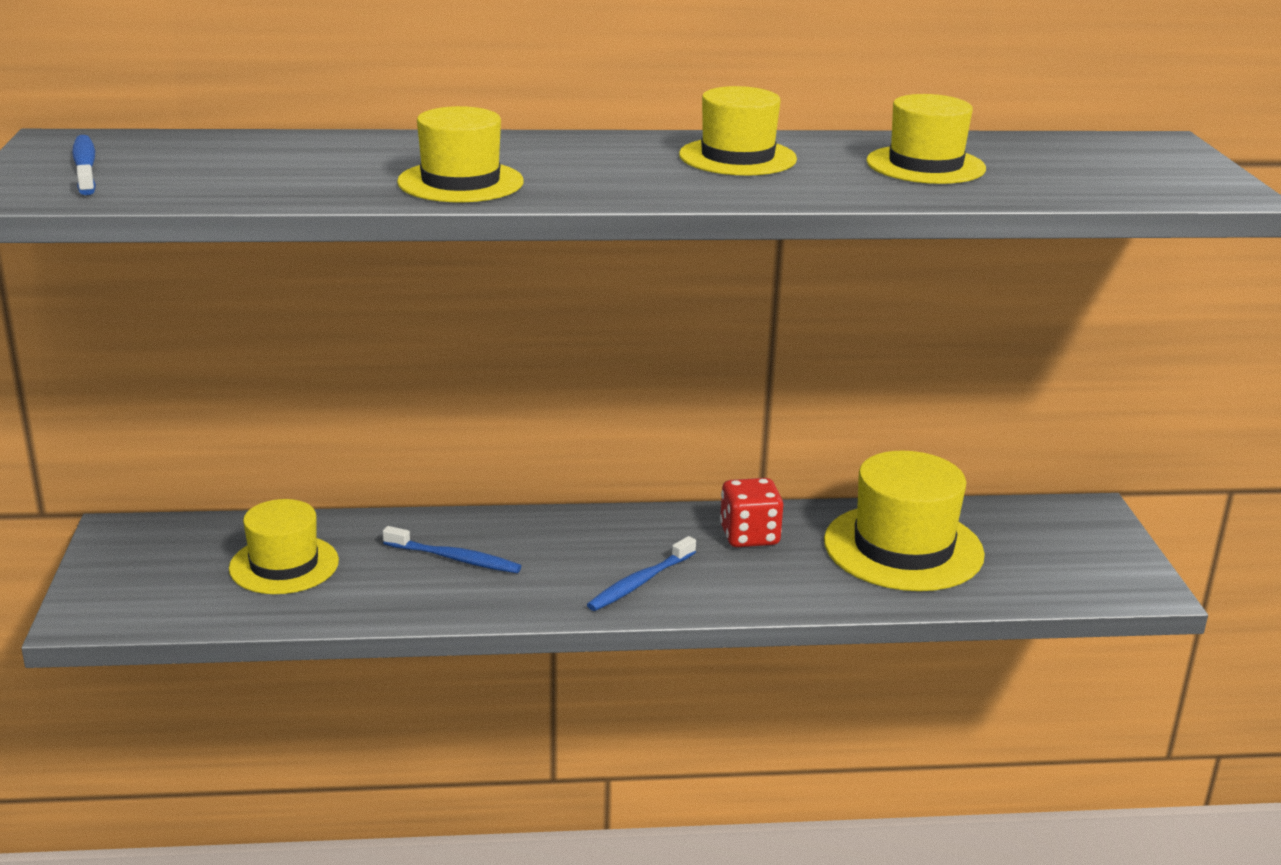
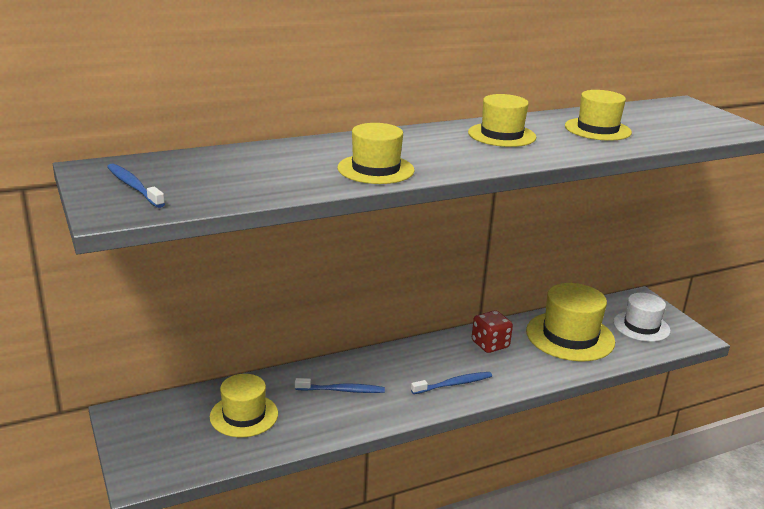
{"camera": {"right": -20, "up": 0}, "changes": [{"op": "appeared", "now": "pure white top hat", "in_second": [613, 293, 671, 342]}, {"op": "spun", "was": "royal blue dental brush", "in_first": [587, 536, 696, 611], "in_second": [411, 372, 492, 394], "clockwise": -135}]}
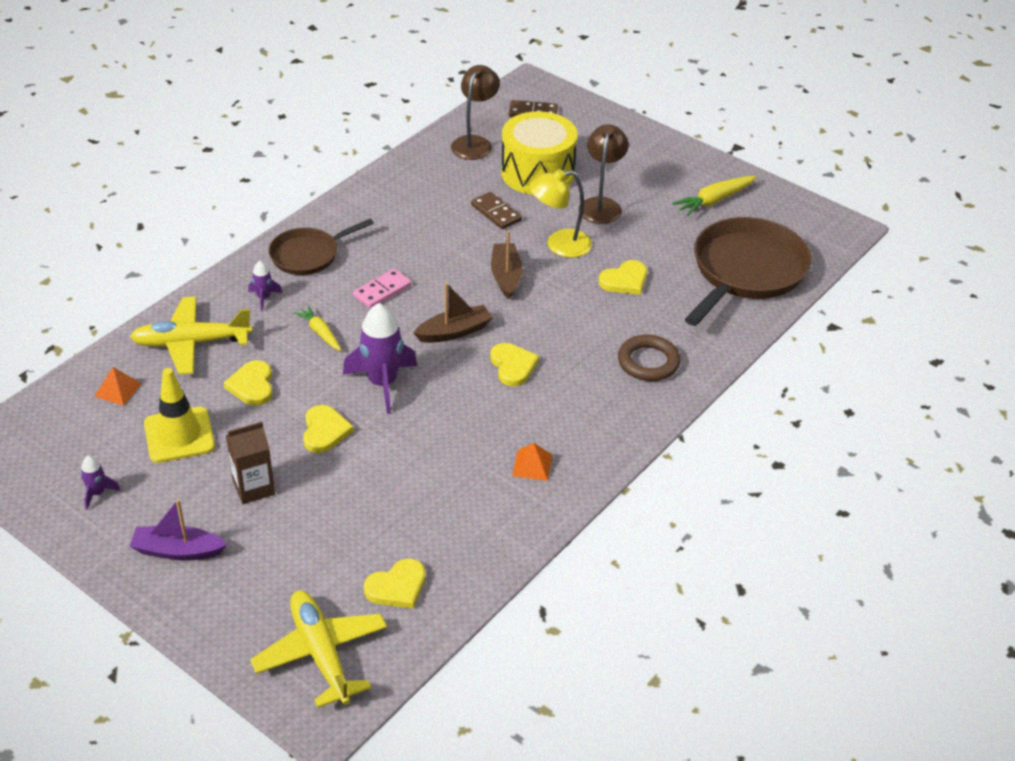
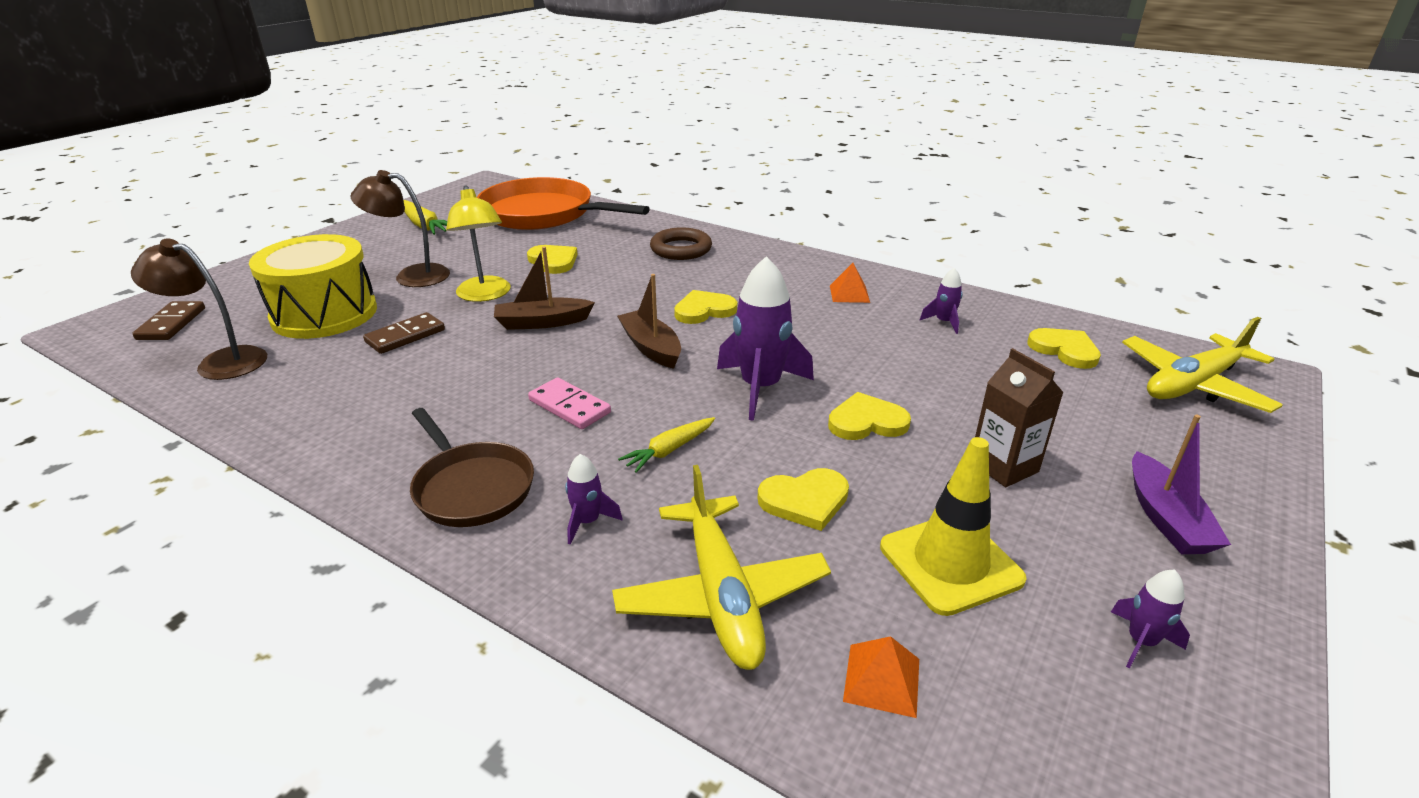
{"camera": {"right": -95, "up": -10}, "changes": [{"op": "appeared", "now": "royal purple toy rocket", "in_second": [920, 268, 963, 334]}, {"op": "colour", "was": "brown pan", "now": "bright orange pan", "in_first": [685, 217, 812, 326], "in_second": [477, 177, 650, 230]}]}
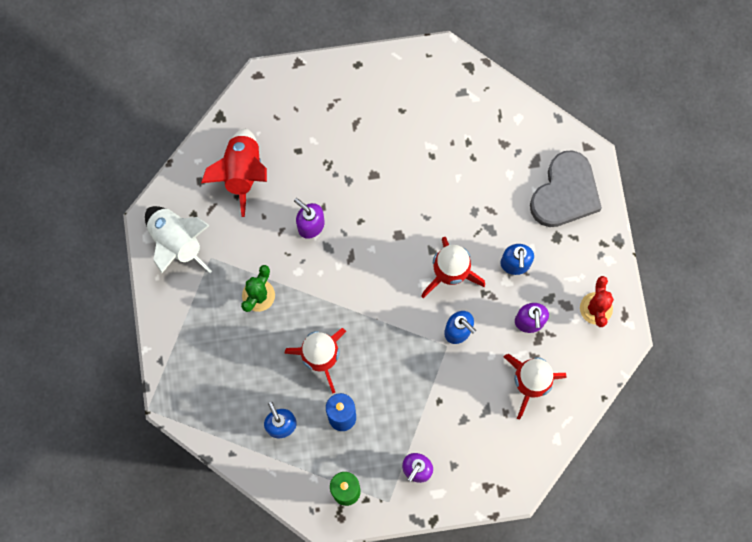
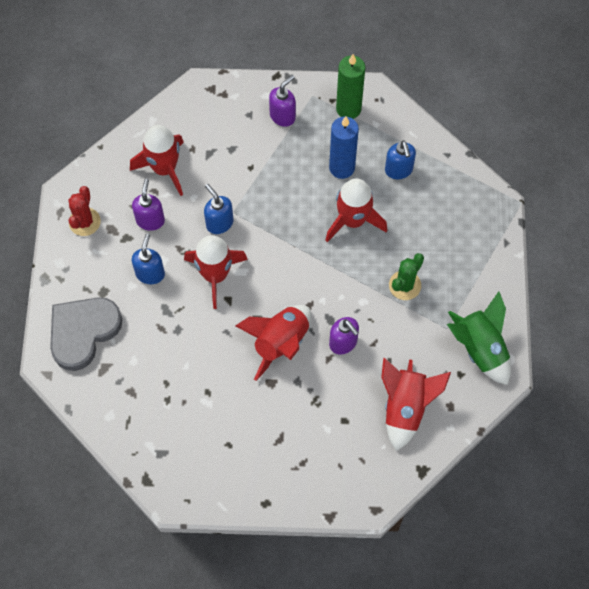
{"camera": {"right": -170, "up": -10}, "changes": [{"op": "appeared", "now": "scarlet toy rocket", "in_second": [235, 305, 311, 381]}, {"op": "colour", "was": "pure white toy rocket", "now": "leaf-green toy rocket", "in_first": [145, 206, 212, 273], "in_second": [447, 292, 511, 385]}]}
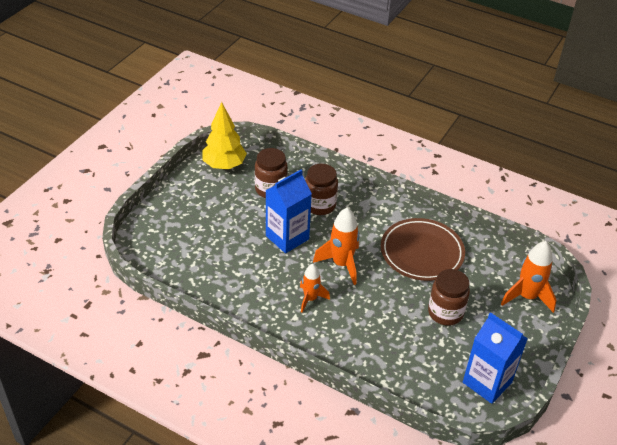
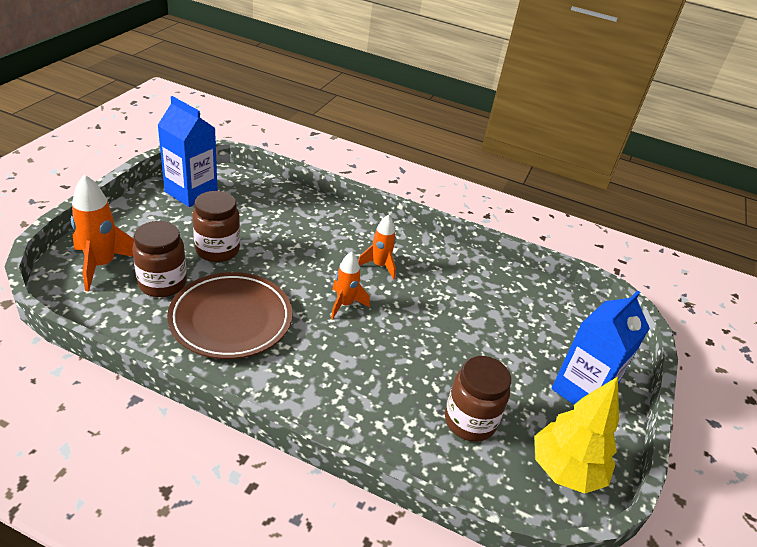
{"camera": {"right": 170, "up": -5}, "changes": [{"op": "relocated", "was": "royal blue juice carton", "in_first": [265, 169, 312, 253], "in_second": [551, 291, 650, 405]}, {"op": "relocated", "was": "brown jar", "in_first": [305, 164, 338, 215], "in_second": [132, 221, 187, 297]}, {"op": "size", "was": "bright orange toy rocket", "in_first": [313, 208, 360, 285], "in_second": [331, 252, 370, 319], "ratio": 0.64}]}
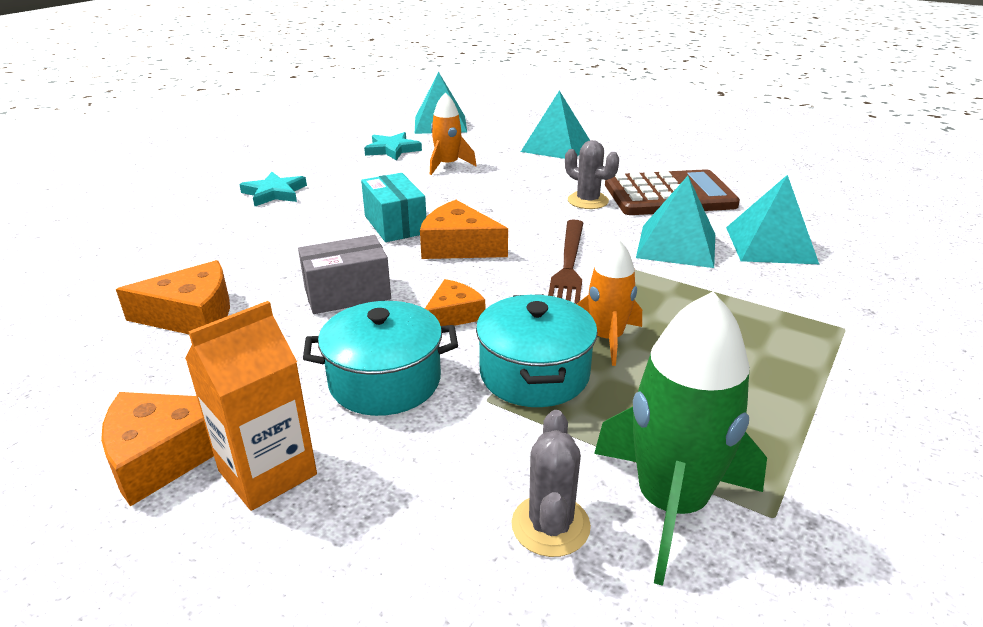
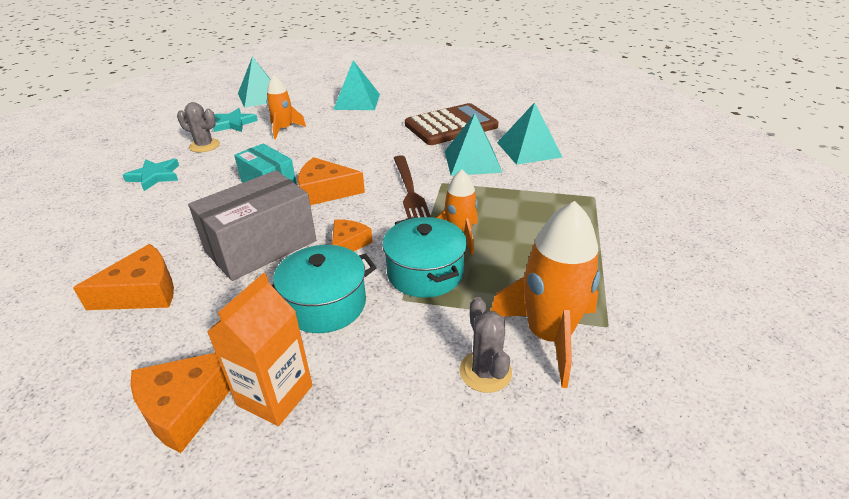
{"camera": {"right": -20, "up": 5}, "changes": [{"op": "relocated", "was": "ash-grey prickly plant", "in_first": [565, 140, 619, 209], "in_second": [177, 102, 220, 153]}, {"op": "colour", "was": "leaf-green toy rocket", "now": "bright orange toy rocket", "in_first": [594, 291, 767, 586], "in_second": [491, 201, 600, 388]}, {"op": "size", "was": "ash-grey box", "in_first": [298, 235, 391, 314], "in_second": [188, 170, 316, 281], "ratio": 1.56}]}
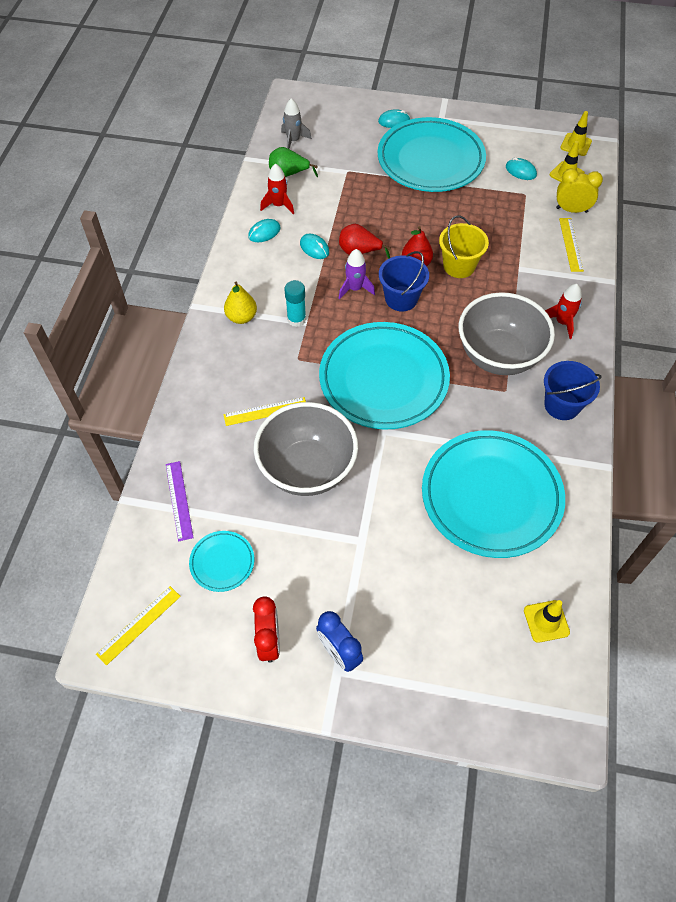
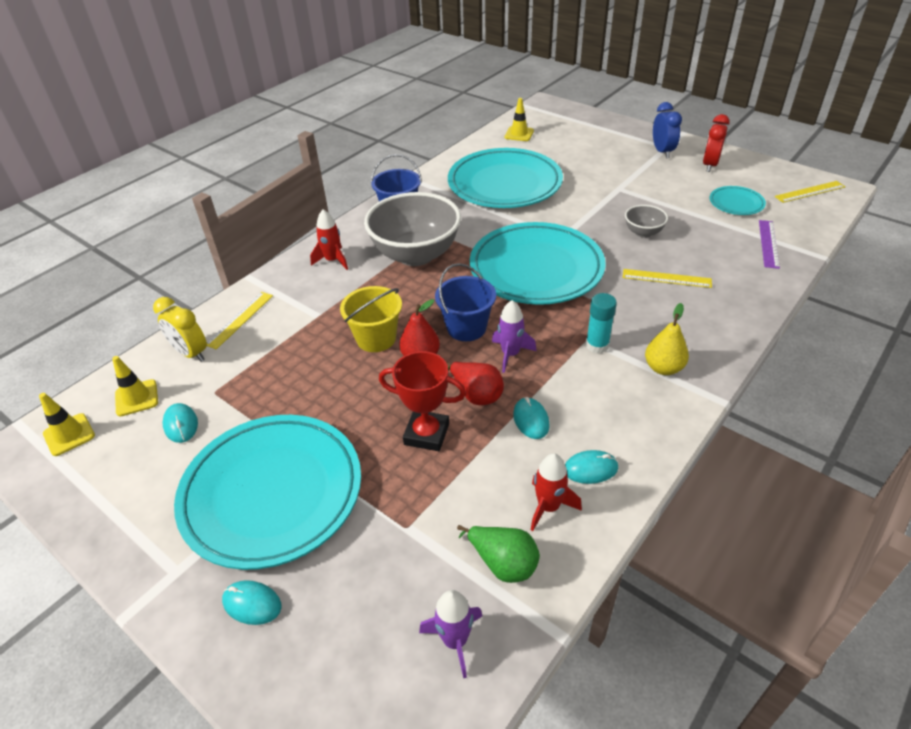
{"camera": {"right": -150, "up": -15}, "changes": [{"op": "appeared", "now": "scarlet prize cup", "in_second": [379, 351, 466, 451]}, {"op": "colour", "was": "ash-grey toy rocket", "now": "royal purple toy rocket", "in_first": [281, 98, 312, 149], "in_second": [419, 590, 482, 679]}, {"op": "size", "was": "ash-grey serving bowl", "in_first": [254, 402, 358, 496], "in_second": [625, 205, 668, 238], "ratio": 0.46}]}
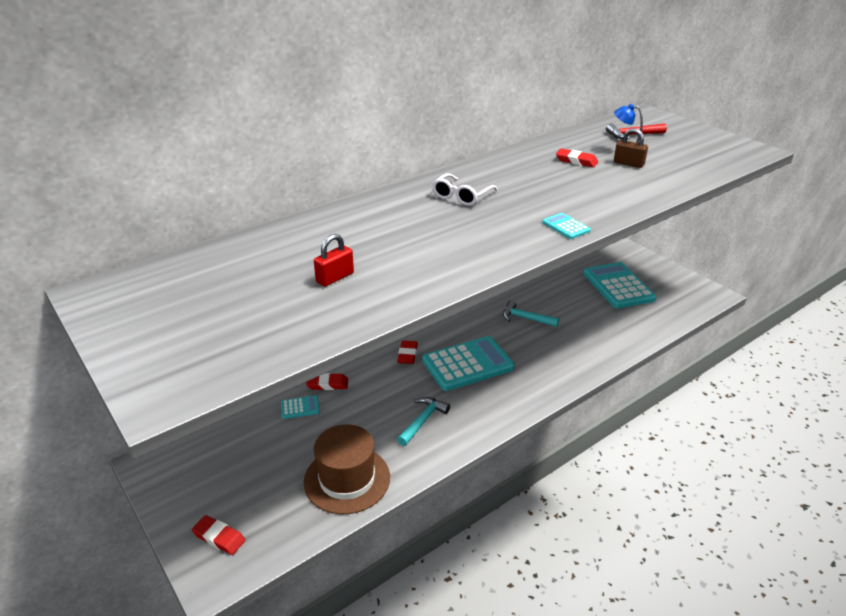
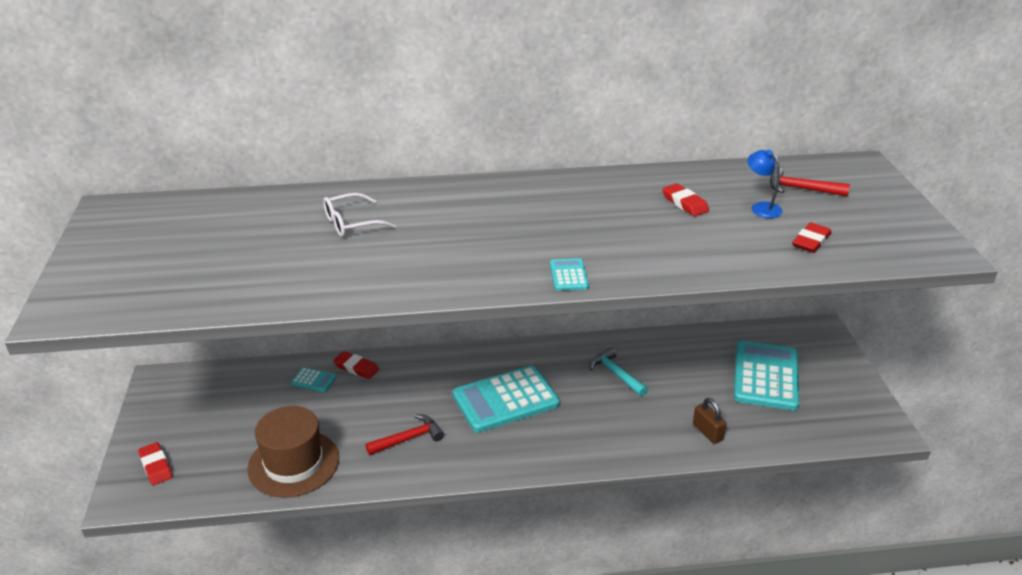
{"camera": {"right": 30, "up": 0}, "changes": [{"op": "missing", "was": "scarlet padlock", "in_first": [314, 234, 354, 287]}, {"op": "relocated", "was": "scarlet eraser", "in_first": [397, 340, 418, 364], "in_second": [792, 223, 831, 253]}, {"op": "relocated", "was": "pure white spectacles", "in_first": [432, 173, 498, 206], "in_second": [323, 193, 396, 237]}, {"op": "relocated", "was": "brown padlock", "in_first": [614, 128, 648, 168], "in_second": [693, 398, 726, 444]}, {"op": "colour", "was": "aqua claw hammer", "now": "scarlet claw hammer", "in_first": [397, 397, 450, 446], "in_second": [365, 414, 444, 455]}, {"op": "spun", "was": "aqua pocket calculator", "in_first": [422, 336, 515, 391], "in_second": [453, 366, 560, 433], "clockwise": 150}]}
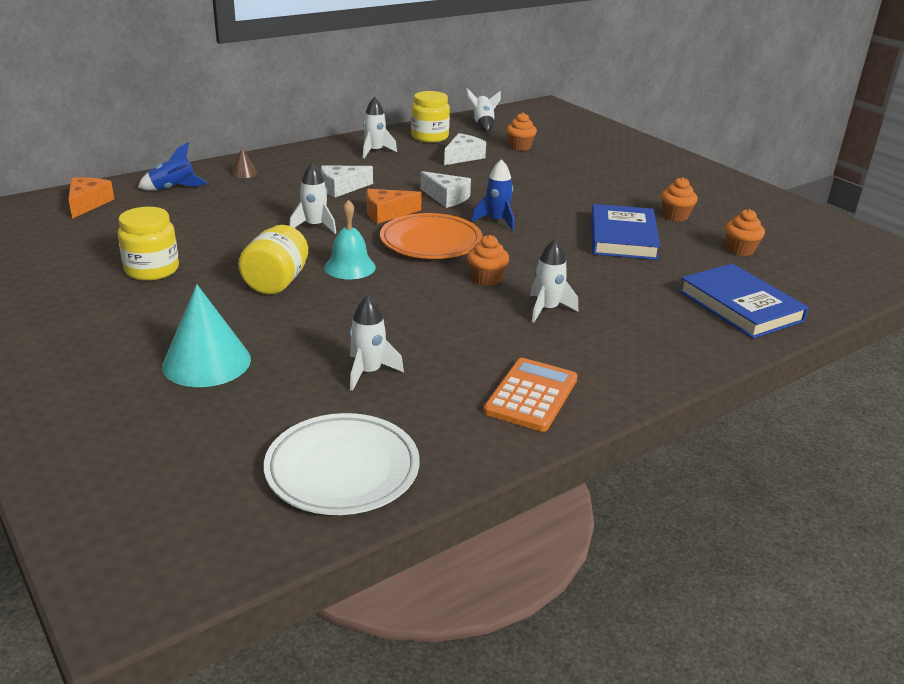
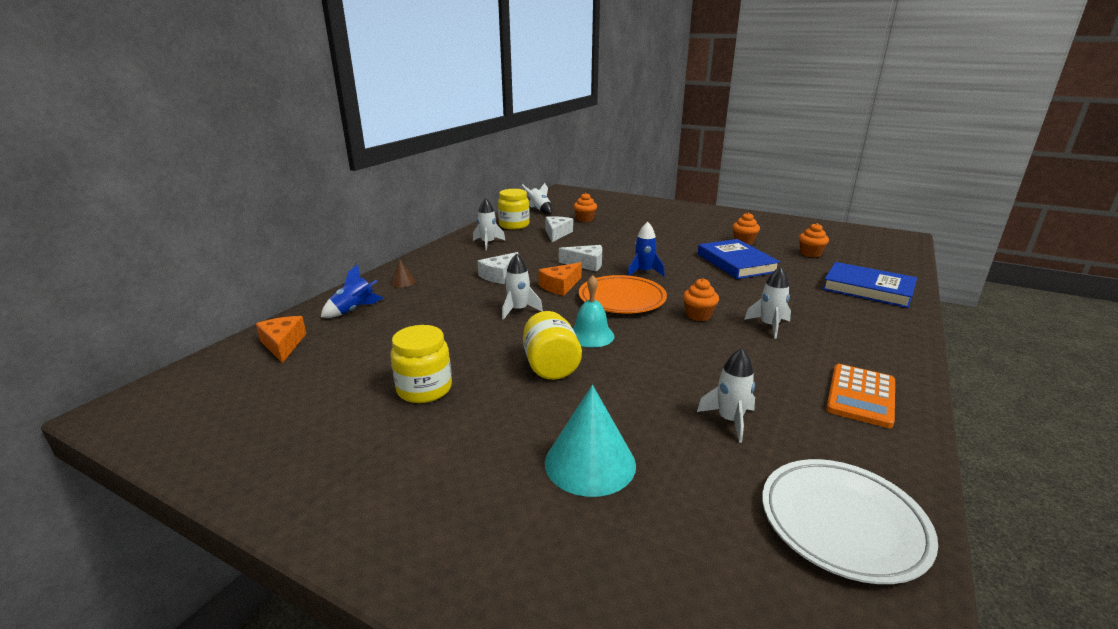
{"camera": {"right": -25, "up": -5}, "changes": [{"op": "spun", "was": "bright orange pocket calculator", "in_first": [483, 358, 578, 432], "in_second": [826, 364, 895, 428], "clockwise": -150}]}
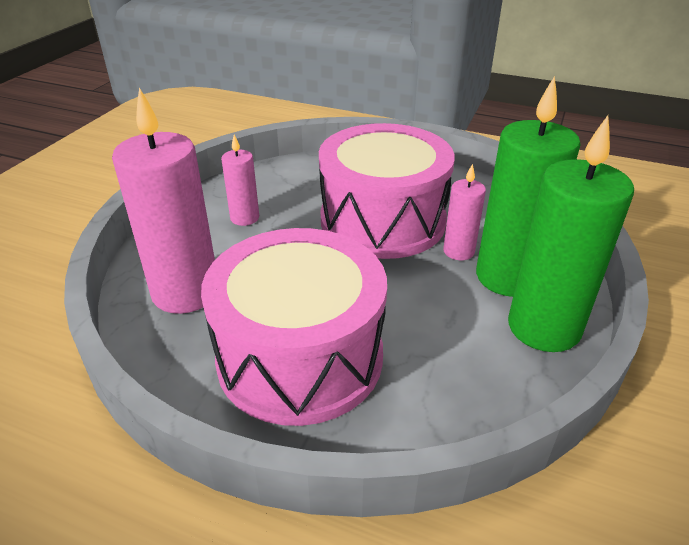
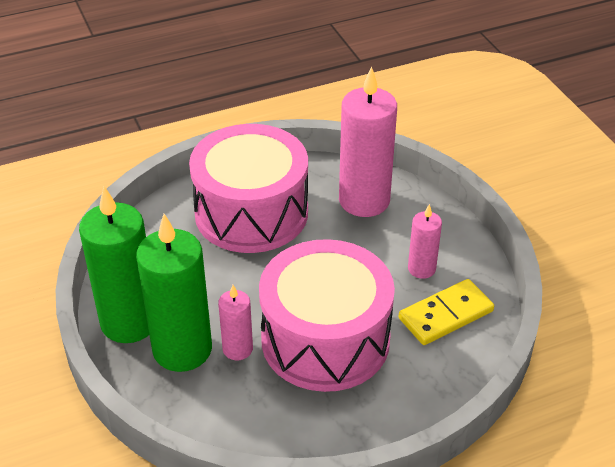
{"camera": {"right": 135, "up": 5}, "changes": [{"op": "appeared", "now": "bright yellow domino", "in_second": [399, 279, 494, 345]}]}
